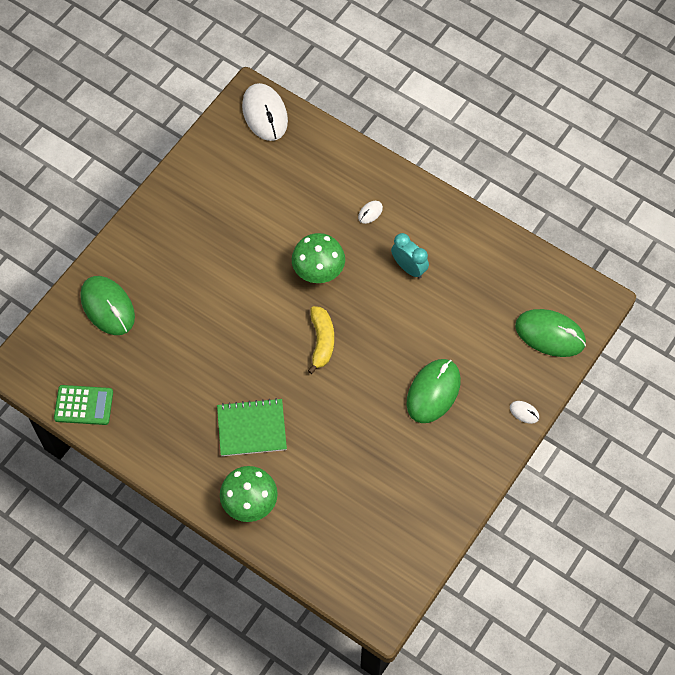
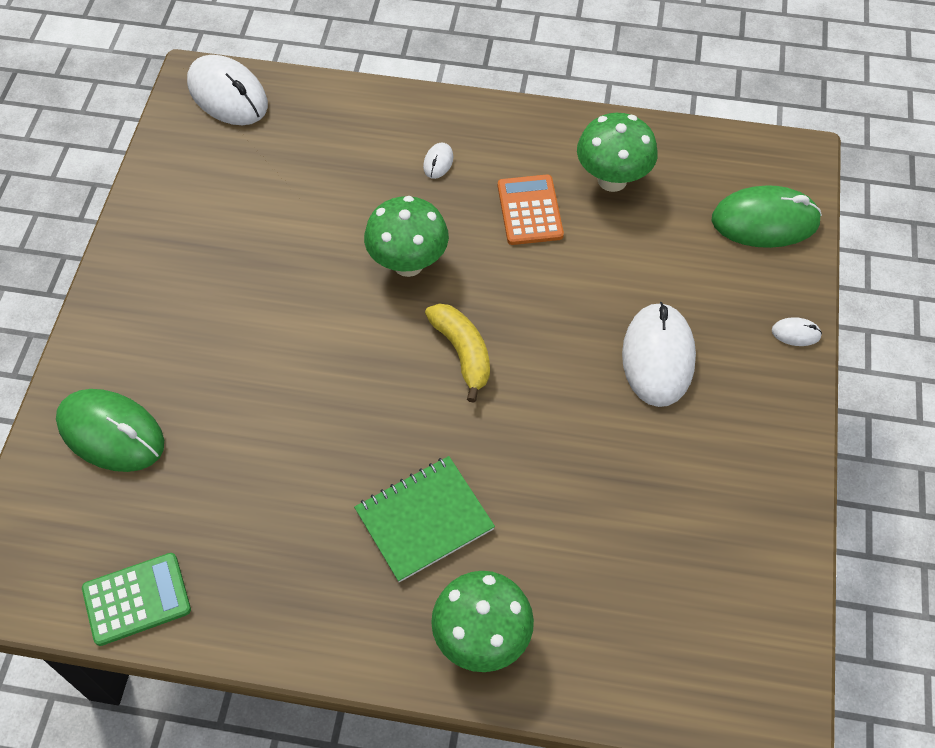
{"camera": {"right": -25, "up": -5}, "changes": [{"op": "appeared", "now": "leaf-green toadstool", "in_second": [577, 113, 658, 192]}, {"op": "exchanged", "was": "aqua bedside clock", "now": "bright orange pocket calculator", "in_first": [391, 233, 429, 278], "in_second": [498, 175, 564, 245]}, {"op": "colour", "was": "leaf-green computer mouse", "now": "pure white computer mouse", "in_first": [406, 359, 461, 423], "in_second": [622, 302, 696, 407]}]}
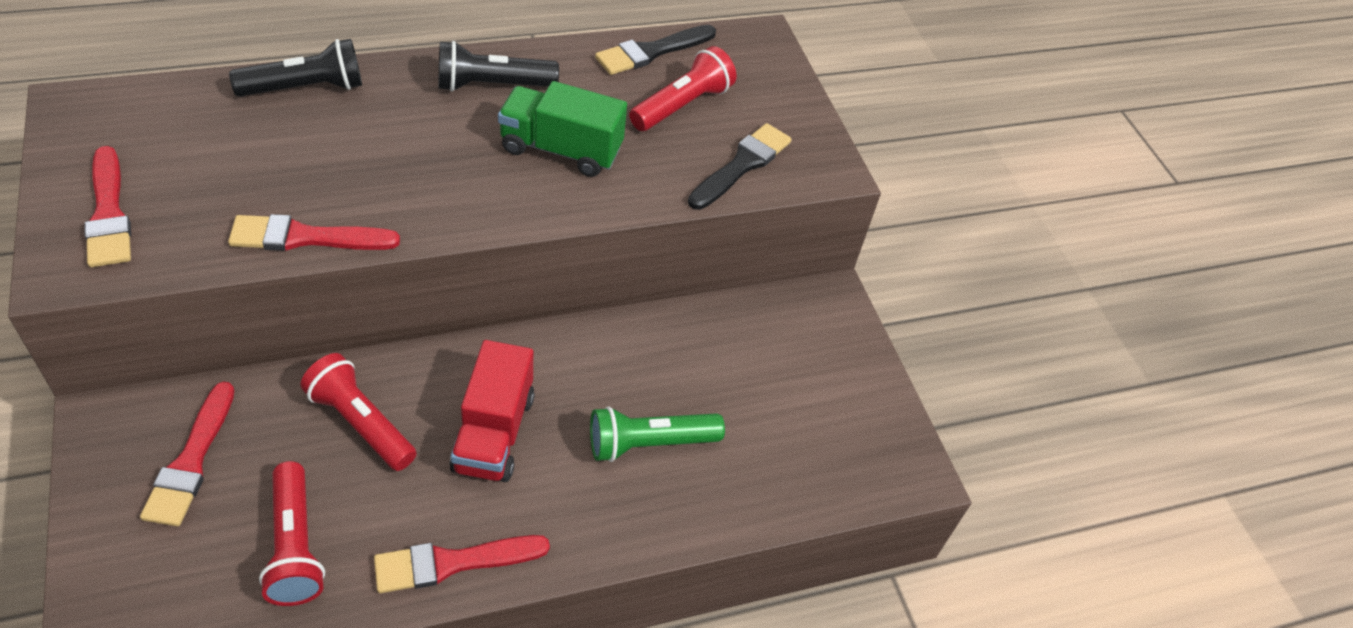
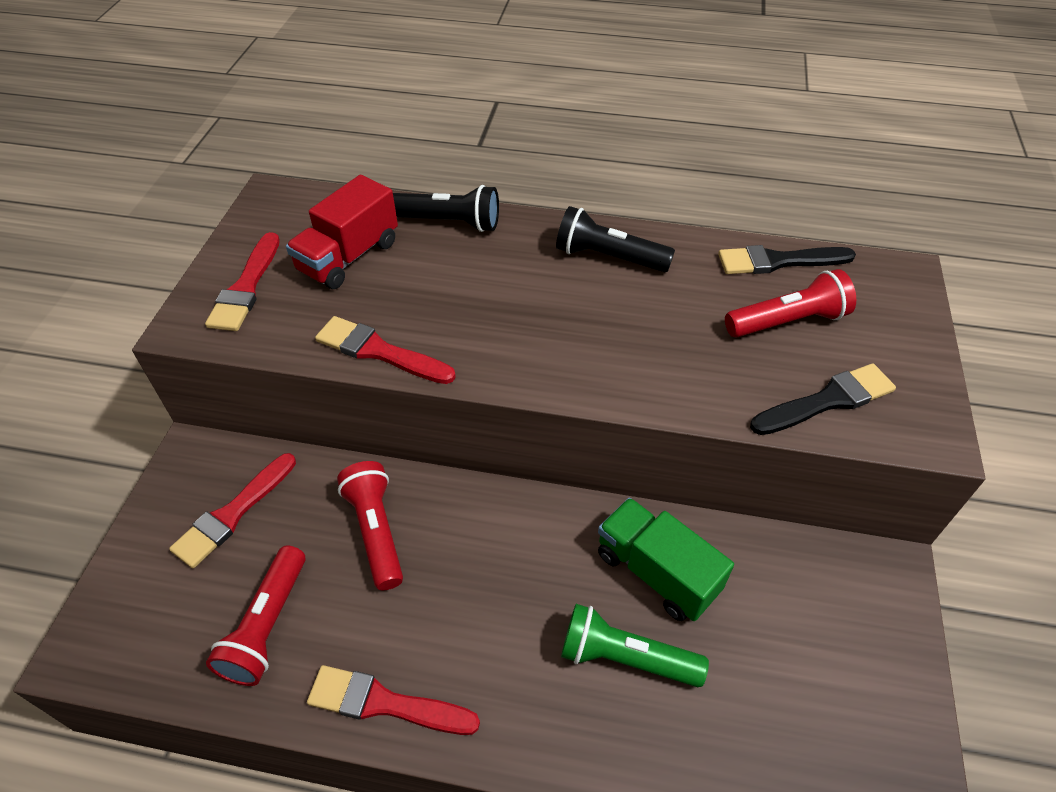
{"camera": {"right": 35, "up": 0}, "changes": [{"op": "relocated", "was": "scarlet truck", "in_first": [450, 340, 535, 482], "in_second": [286, 175, 398, 289]}, {"op": "relocated", "was": "leaf-green truck", "in_first": [498, 81, 627, 177], "in_second": [598, 498, 734, 621]}]}
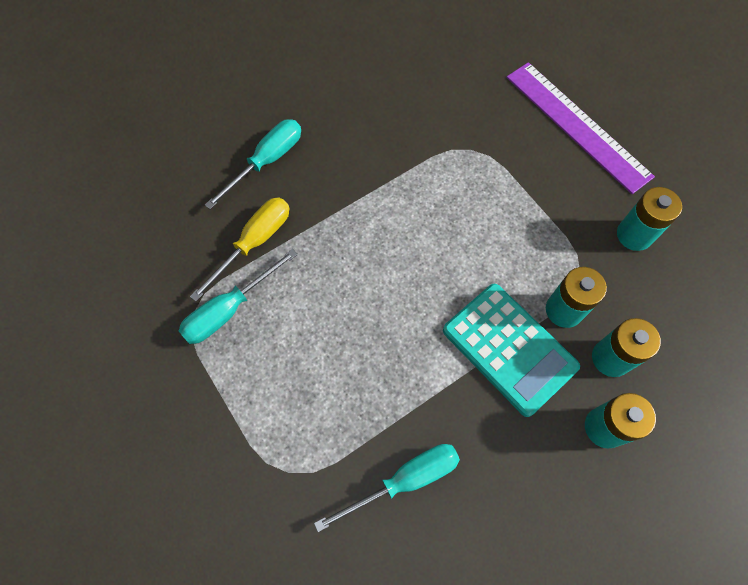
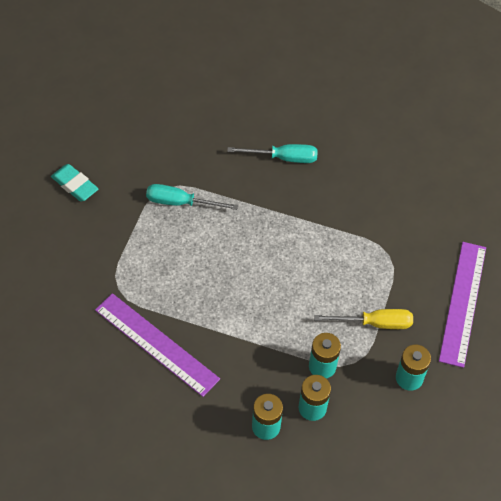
{"camera": {"right": 50, "up": -10}, "changes": [{"op": "missing", "was": "aqua pocket calculator", "in_first": [443, 284, 580, 417]}, {"op": "appeared", "now": "aqua eraser", "in_second": [51, 164, 99, 202]}, {"op": "relocated", "was": "bright yellow hand screwdriver", "in_first": [190, 197, 289, 301], "in_second": [314, 309, 413, 329]}, {"op": "exchanged", "was": "aqua hand screwdriver", "now": "royal purple measuring stick", "in_first": [314, 444, 460, 532], "in_second": [95, 293, 220, 397]}]}
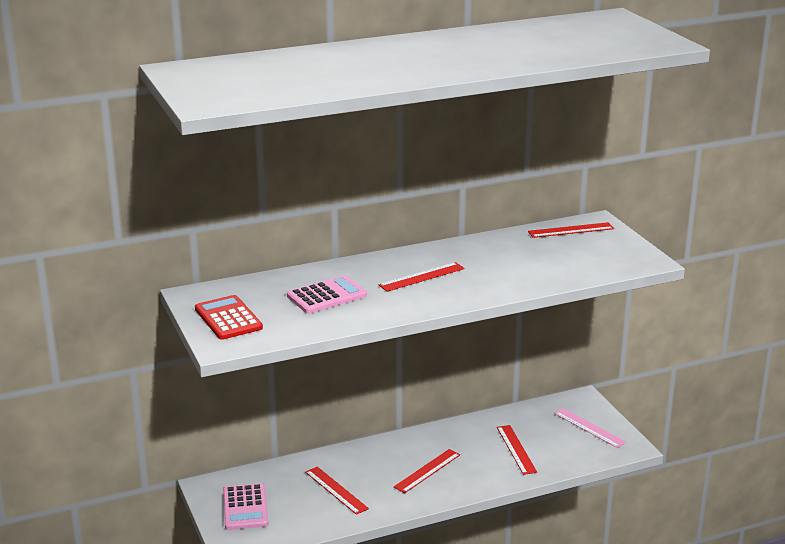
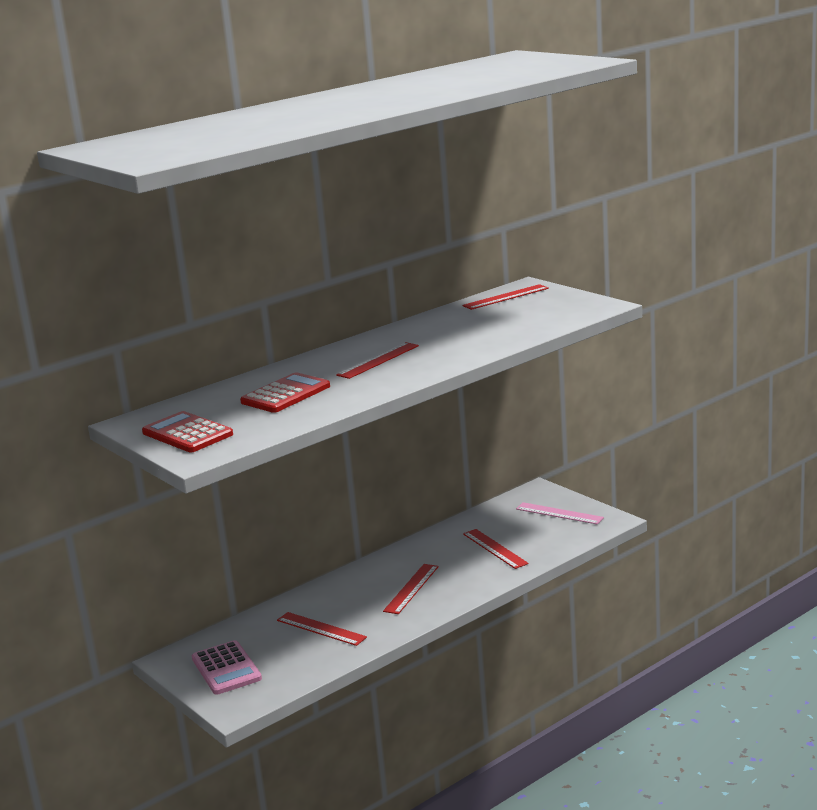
{"camera": {"right": -15, "up": -5}, "changes": [{"op": "colour", "was": "rose-pink pocket calculator", "now": "scarlet pocket calculator", "in_first": [287, 275, 367, 314], "in_second": [240, 372, 330, 413]}]}
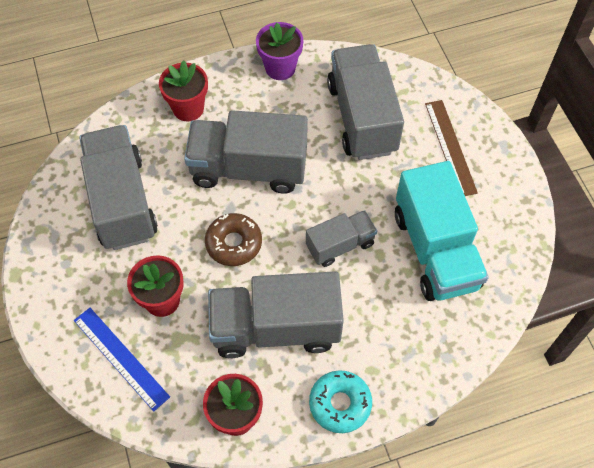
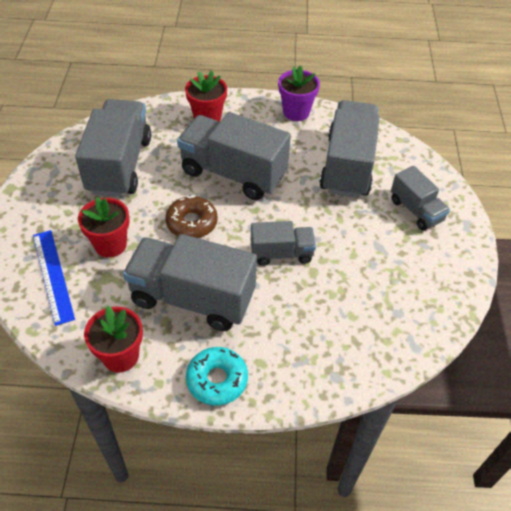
{"camera": {"right": 20, "up": -10}, "changes": [{"op": "missing", "was": "aqua truck", "in_first": [395, 161, 489, 301]}, {"op": "exchanged", "was": "brown measuring stick", "now": "ash-grey truck", "in_first": [425, 100, 478, 196], "in_second": [391, 166, 450, 231]}]}
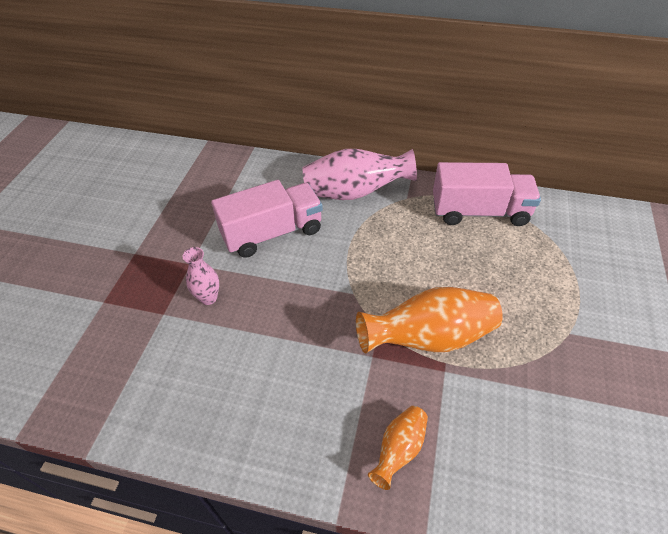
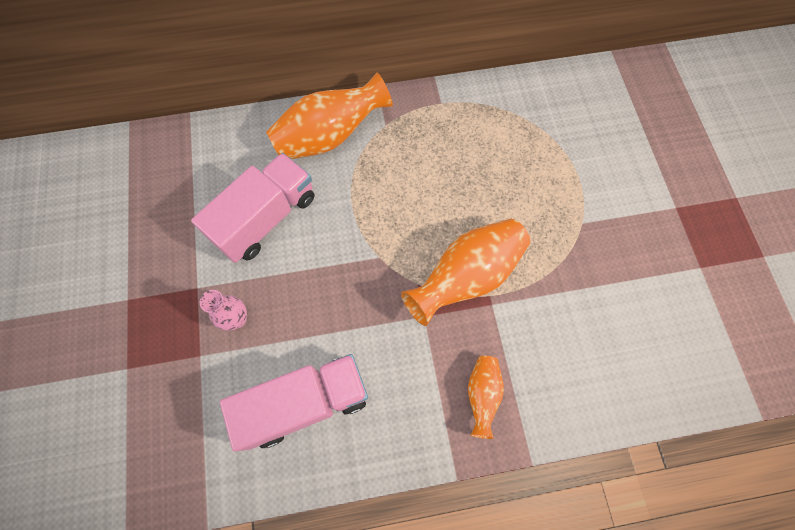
{"camera": {"right": -25, "up": 20}, "changes": [{"op": "relocated", "was": "rose-pink truck", "in_first": [433, 162, 541, 226], "in_second": [220, 354, 368, 452]}, {"op": "colour", "was": "rose-pink vase", "now": "bright orange vase", "in_first": [303, 149, 417, 200], "in_second": [266, 73, 393, 159]}]}
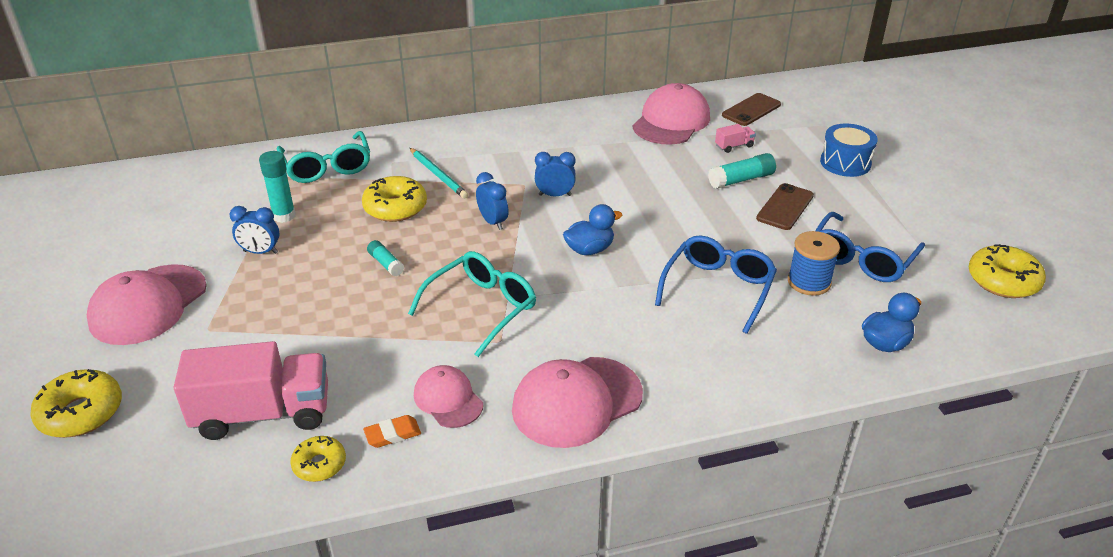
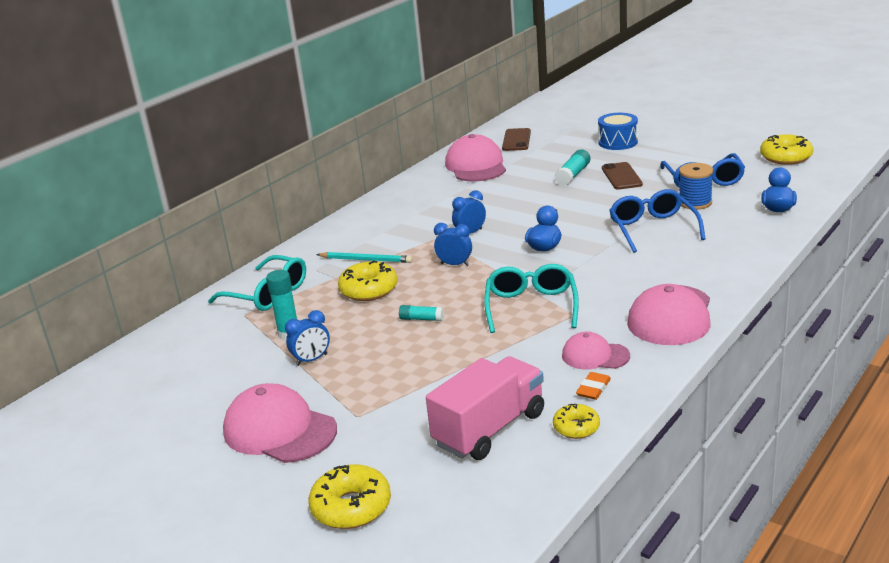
{"camera": {"right": -35, "up": -10}, "changes": [{"op": "missing", "was": "rose-pink truck", "in_first": [715, 124, 756, 153]}, {"op": "spun", "was": "rose-pink peaked cap", "in_first": [87, 264, 207, 345], "in_second": [223, 383, 337, 463], "clockwise": 135}]}
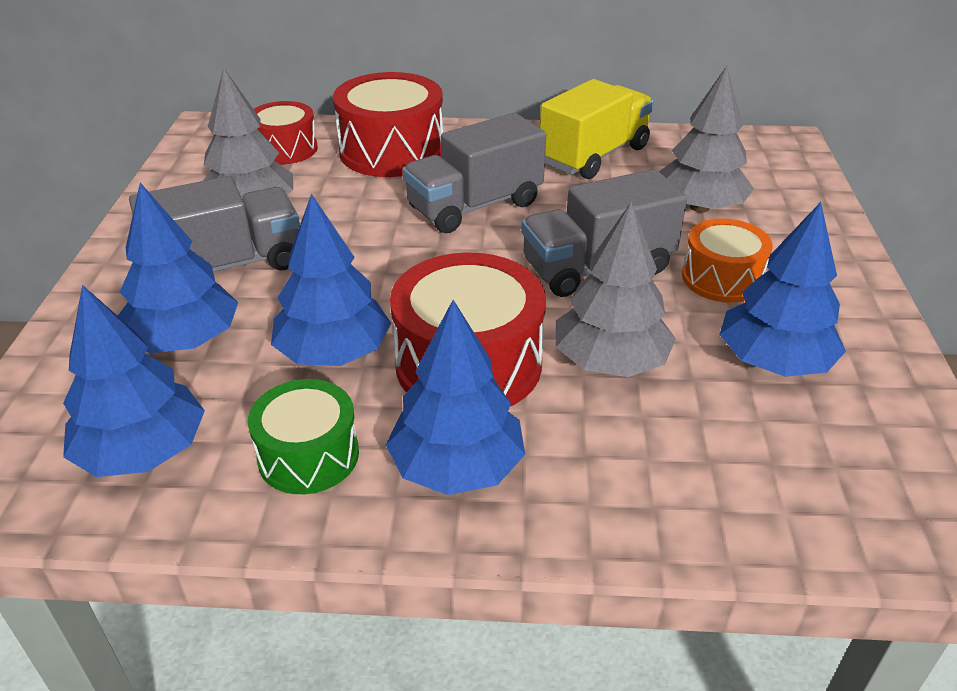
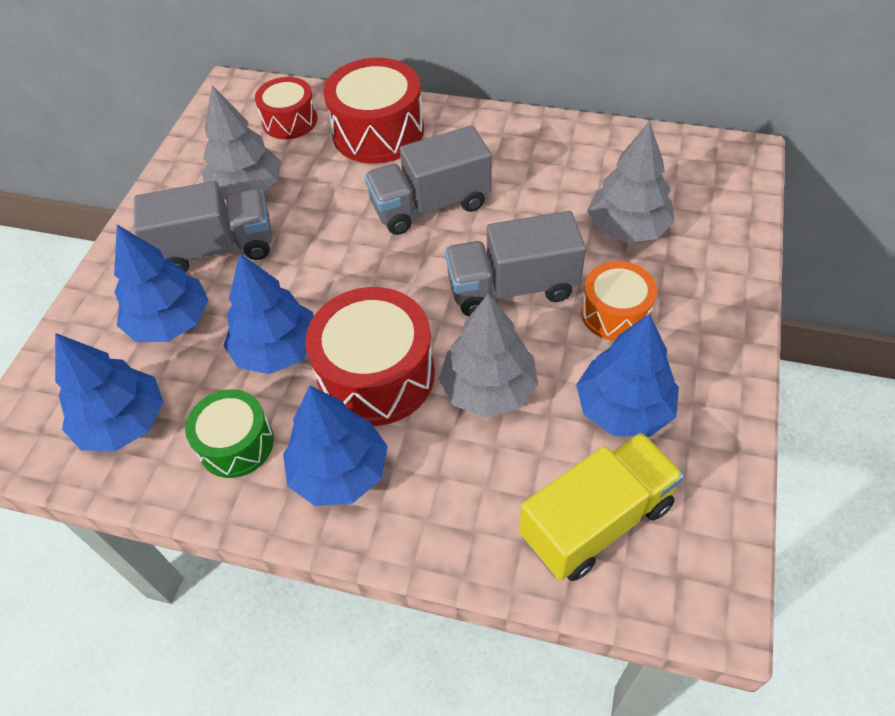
{"camera": {"right": 15, "up": 15}, "changes": [{"op": "relocated", "was": "bright yellow truck", "in_first": [540, 79, 654, 179], "in_second": [519, 432, 684, 581]}]}
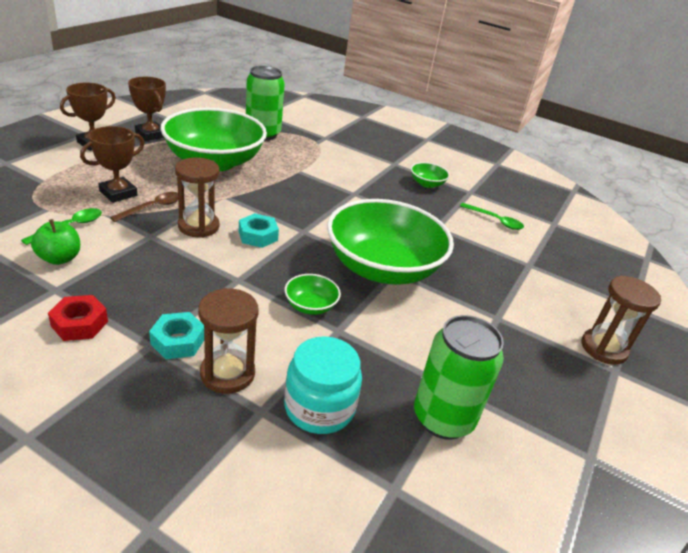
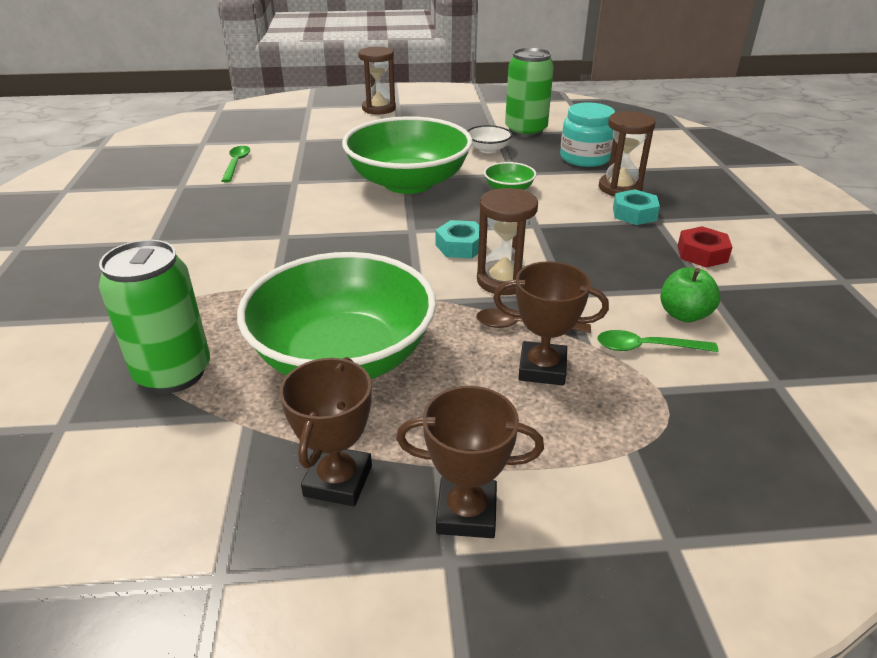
{"camera": {"right": -120, "up": 0}, "changes": [{"op": "missing", "was": "leaf-green serving bowl", "in_first": [411, 162, 450, 188]}, {"op": "appeared", "now": "pure white serving bowl", "in_second": [467, 125, 512, 153]}]}
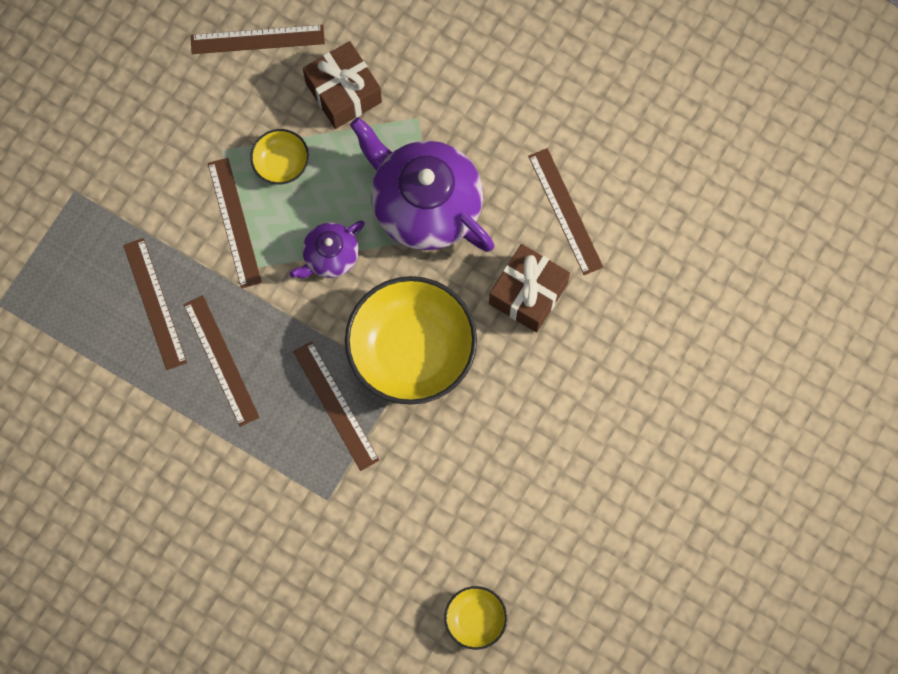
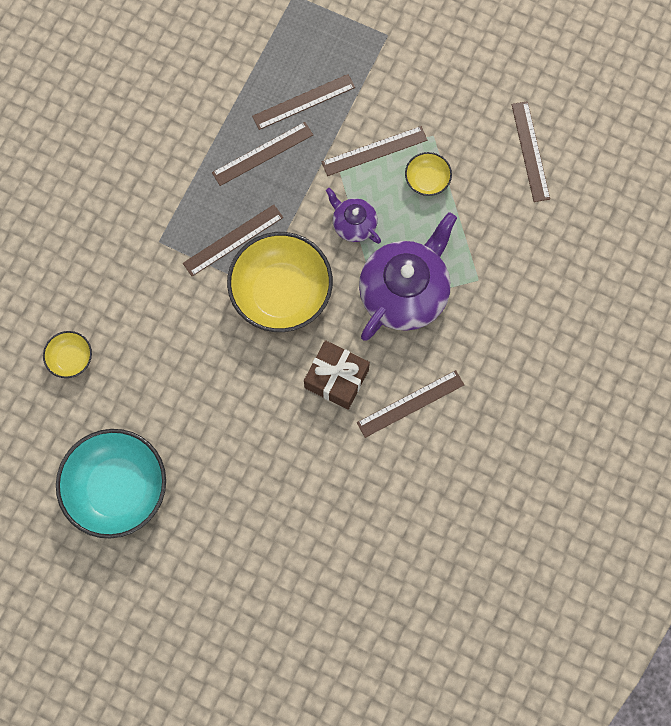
{"camera": {"right": 85, "up": 0}, "changes": [{"op": "missing", "was": "brown gift", "in_first": [303, 41, 382, 129]}, {"op": "appeared", "now": "aqua serving bowl", "in_second": [56, 429, 166, 539]}]}
